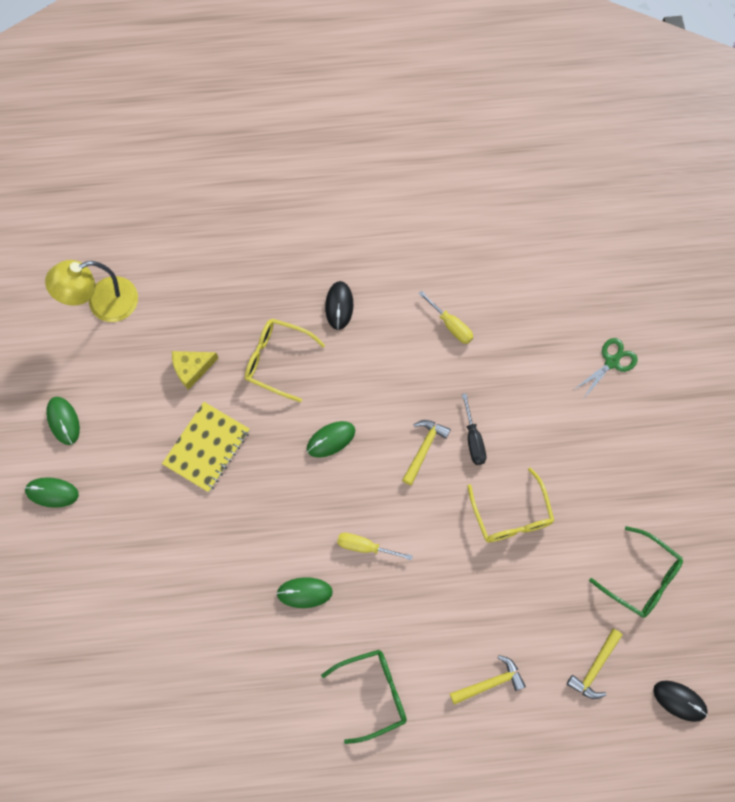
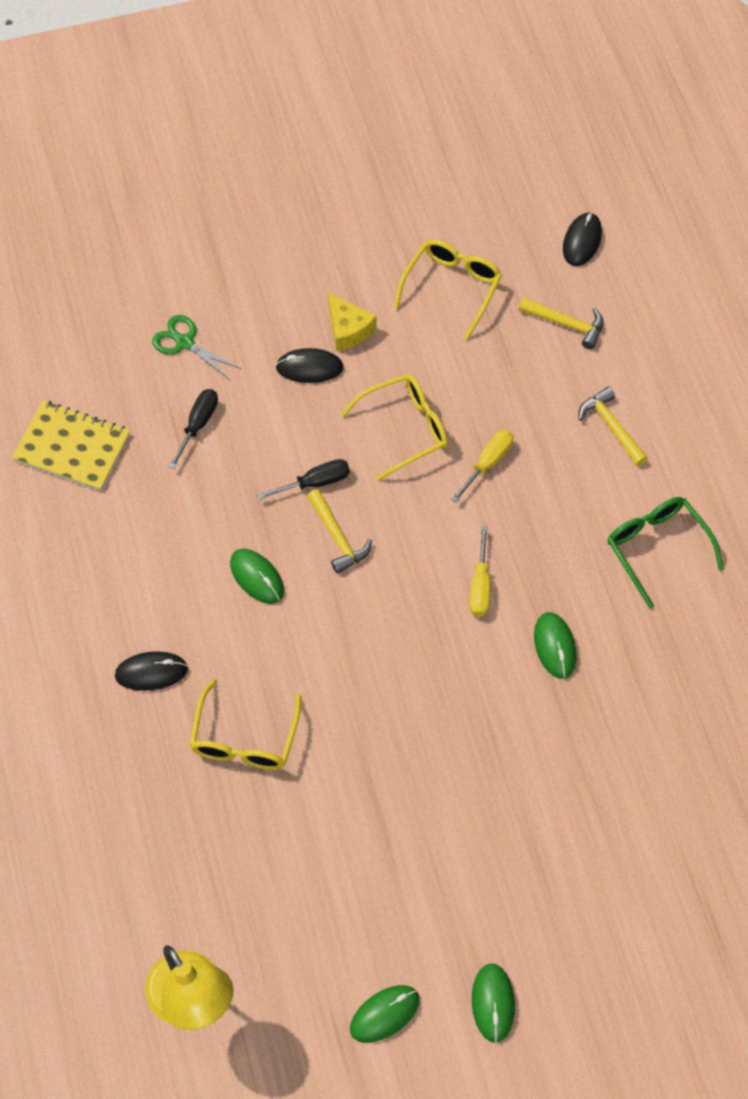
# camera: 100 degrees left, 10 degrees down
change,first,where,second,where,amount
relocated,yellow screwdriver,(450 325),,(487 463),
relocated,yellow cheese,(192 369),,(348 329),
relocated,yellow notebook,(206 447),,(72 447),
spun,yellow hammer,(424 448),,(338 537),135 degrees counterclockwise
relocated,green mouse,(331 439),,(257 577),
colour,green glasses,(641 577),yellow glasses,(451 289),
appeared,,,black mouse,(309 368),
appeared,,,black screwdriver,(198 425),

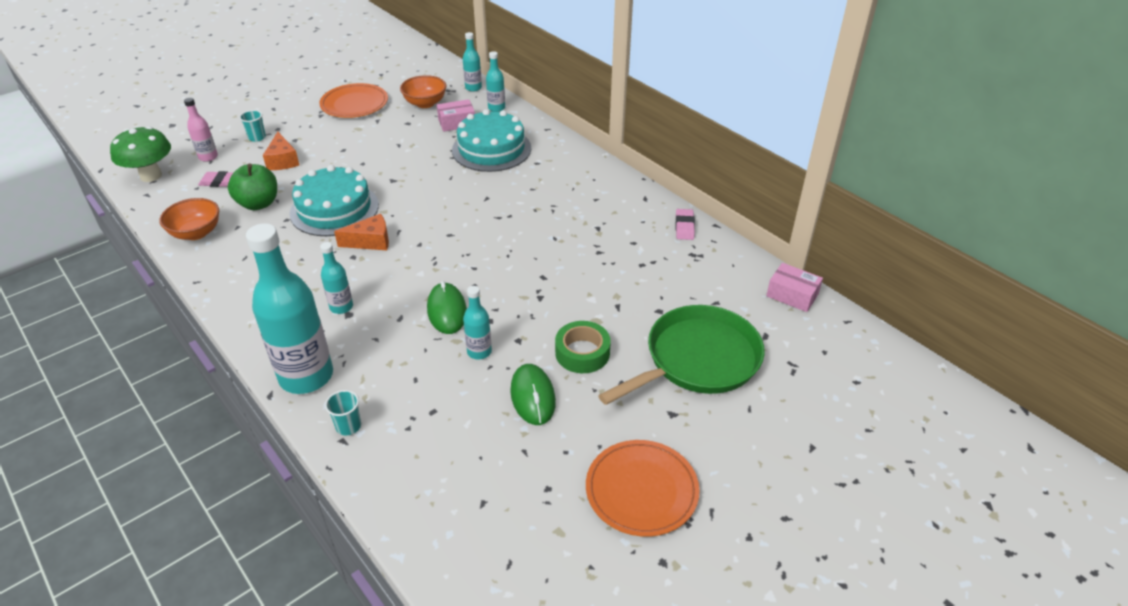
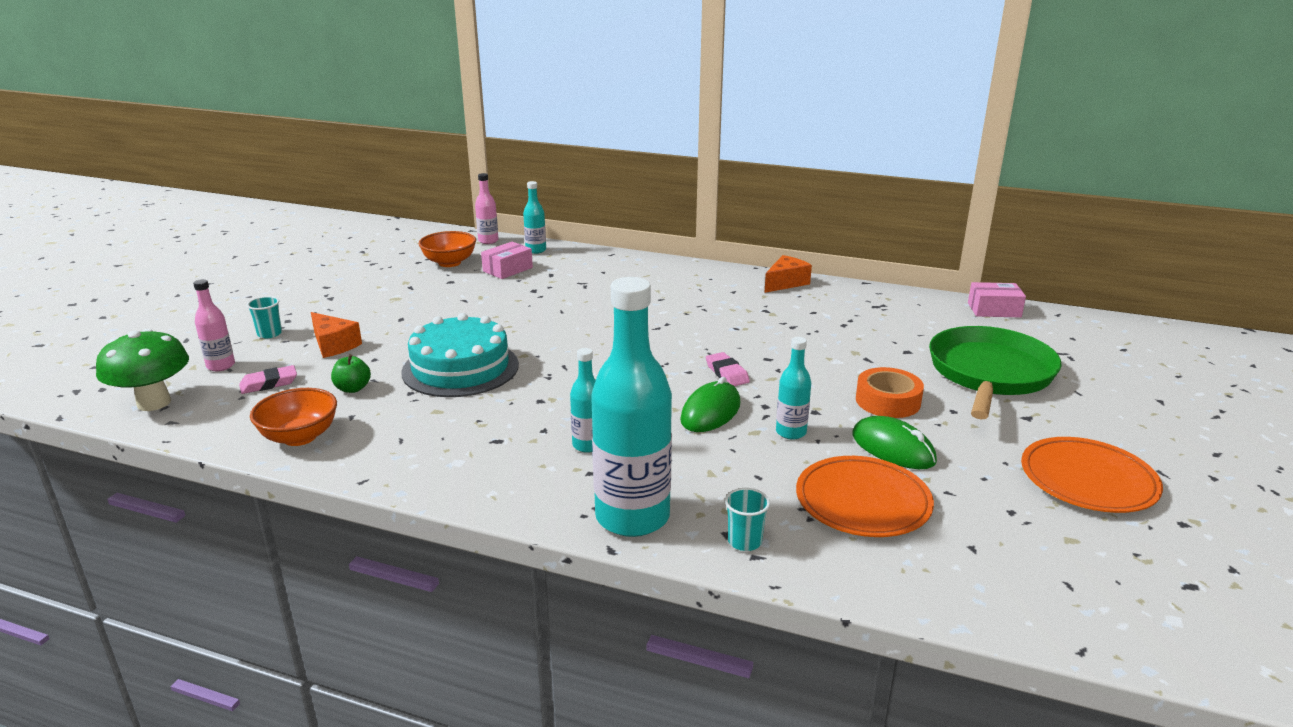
# camera: 30 degrees left, 15 degrees down
change,first,where,second,where,amount
colour,turquoise bottle,(473 88),pink bottle,(488 241),
relocated,orange plate,(354 104),,(862 501),
missing,turquoise cake,(491 149),,,
size,green apple,(258 203),,(353 388),x0.58
relocated,pink eraser,(684 227),,(727 373),
relocated,orange cheese,(370 241),,(785 283),
spun,green mouse,(447 311),,(710 412),75 degrees clockwise
colour,green tape,(582 353),orange tape,(887 401),

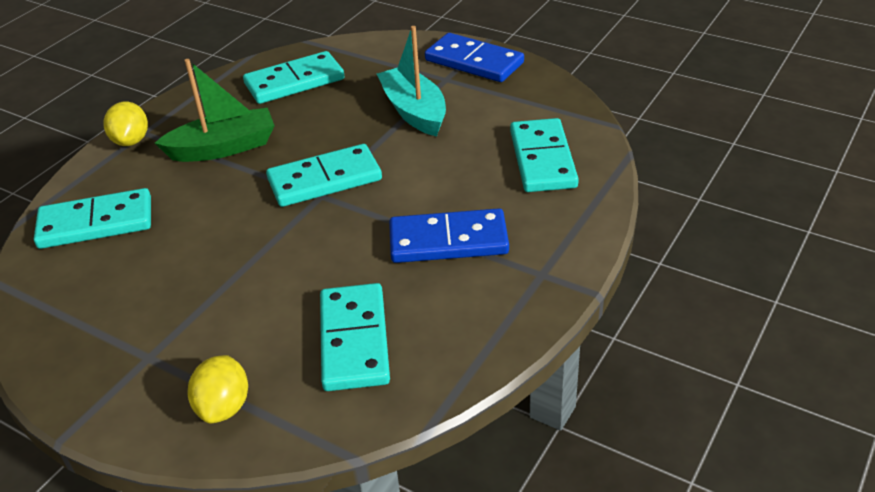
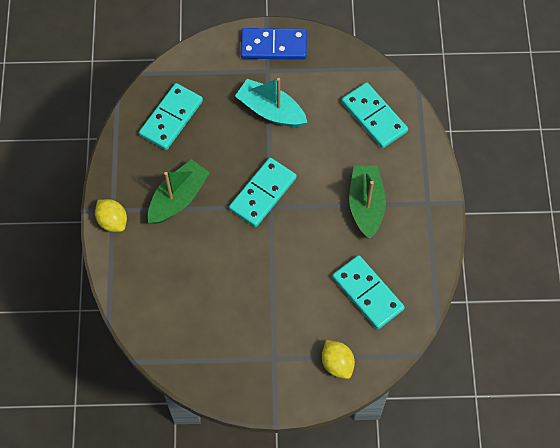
# camera: 35 degrees left, 25 degrees up
change,first,where,second,where,amount
missing,turquoise domino,(96 223),,,
exchanged,blue domino,(448 241),green boat,(366 205),

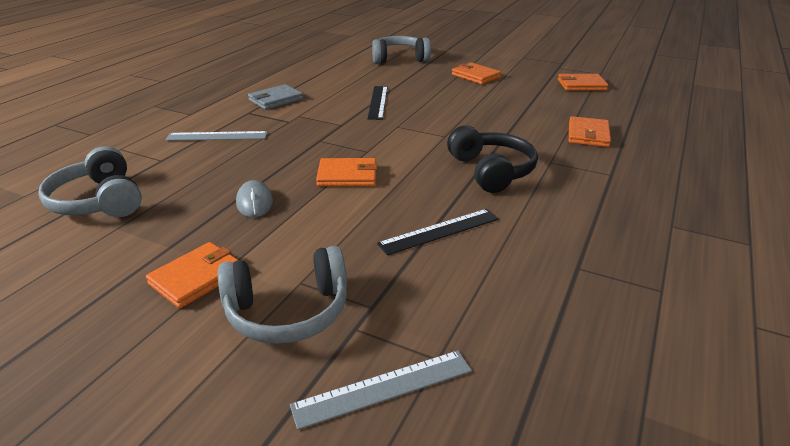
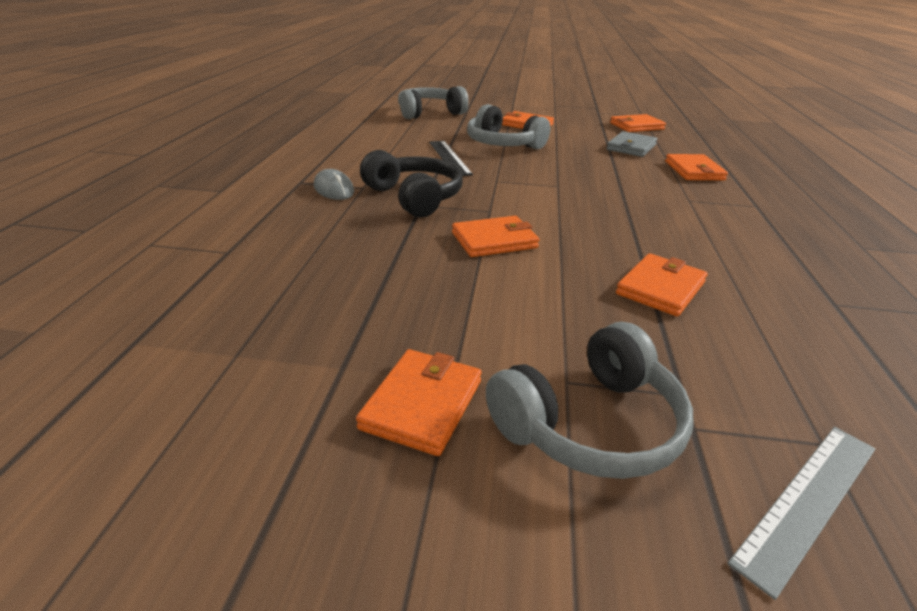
# camera: 20 degrees left, 0 degrees up
change,first,where,second,where,amount
relocated,grey wallet,(275 100),,(631 147),
relocated,black headphones,(491 171),,(414 197),
missing,grey ruler,(217 136),,,
relocated,grey headphones,(99 201),,(503 144),
relocated,grey mouse,(254 202),,(333 189),
exchanged,black ruler,(439 231),orange wallet,(660 288),

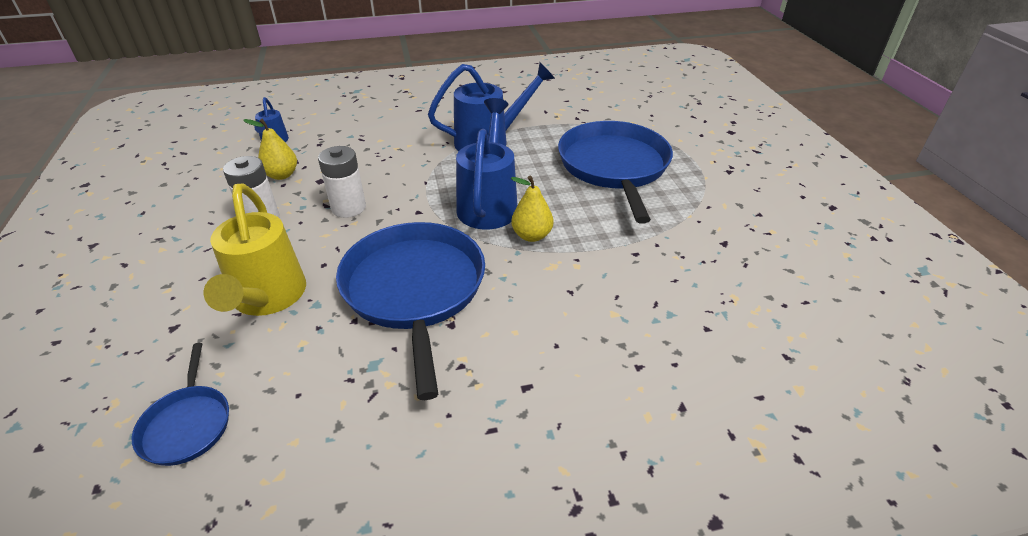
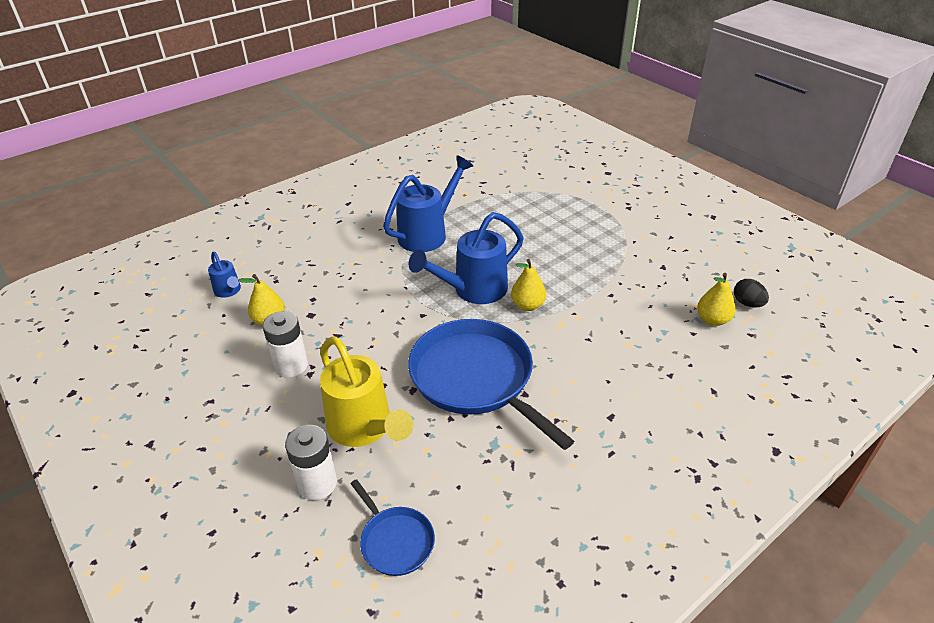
# camera: 25 degrees left, 0 degrees up
change,first,where,second,where,amount
spun,blue watering can,(488 204),,(473 290),105 degrees counterclockwise
missing,blue pan,(614 167),,,
relocated,white battery,(348 208),,(317 484),
appeared,,,yellow pear,(712 320),
appeared,,,black egg,(747 303),

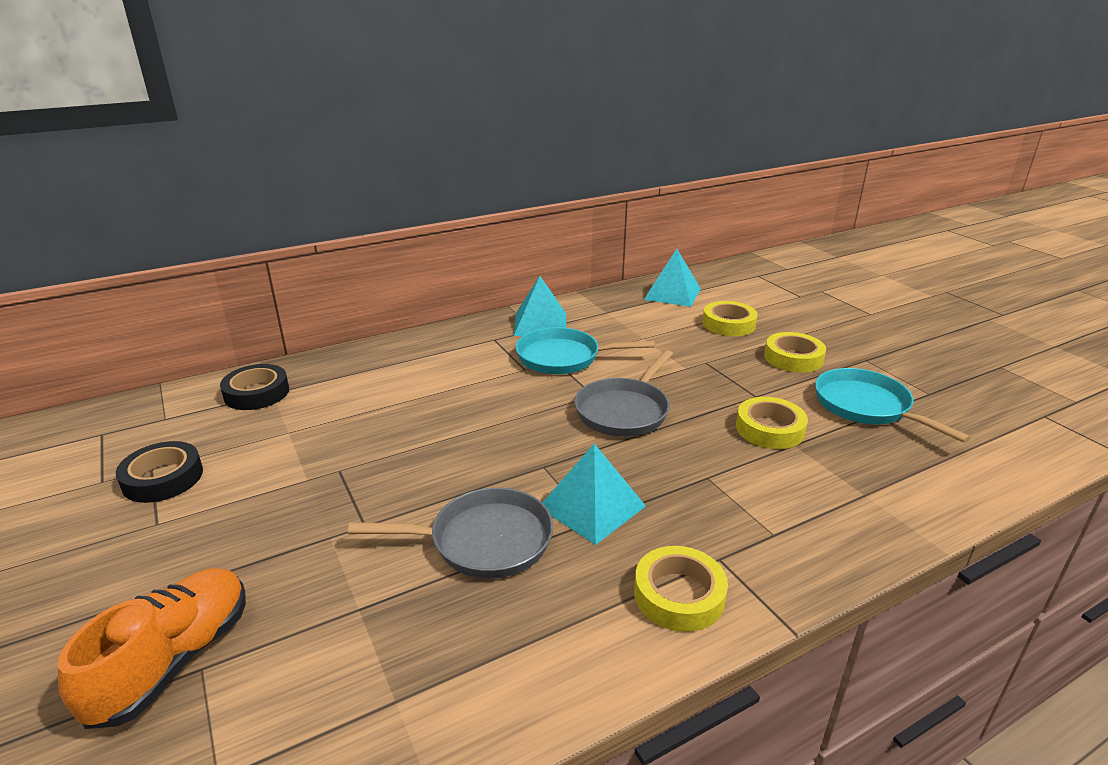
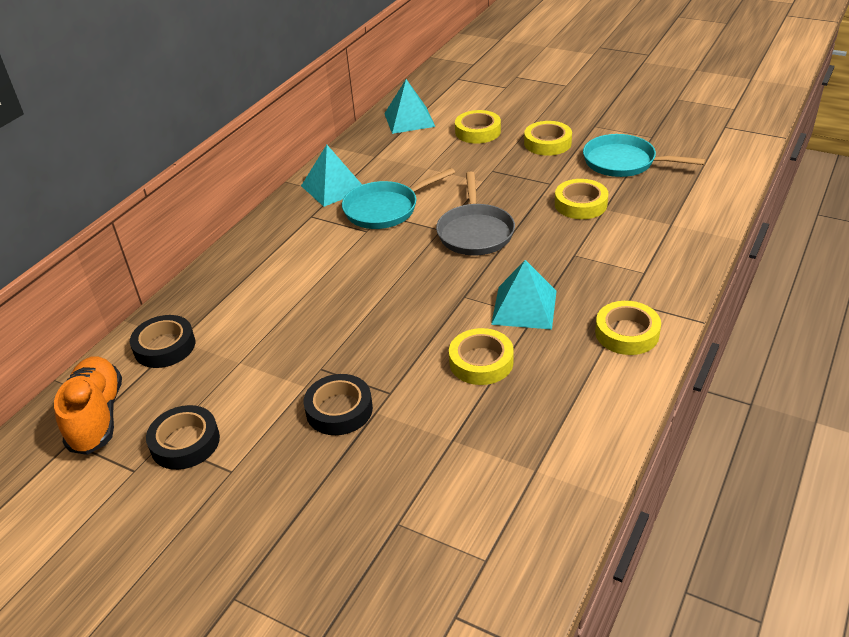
# camera: 30 degrees left, 10 degrees up
change,first,where,second,where,amount
exchanged,grey pan,(483 541),yellow tape,(481 362),
relocated,orange shoe,(174 661),,(97 417),
appeared,,,black tape,(339 410),

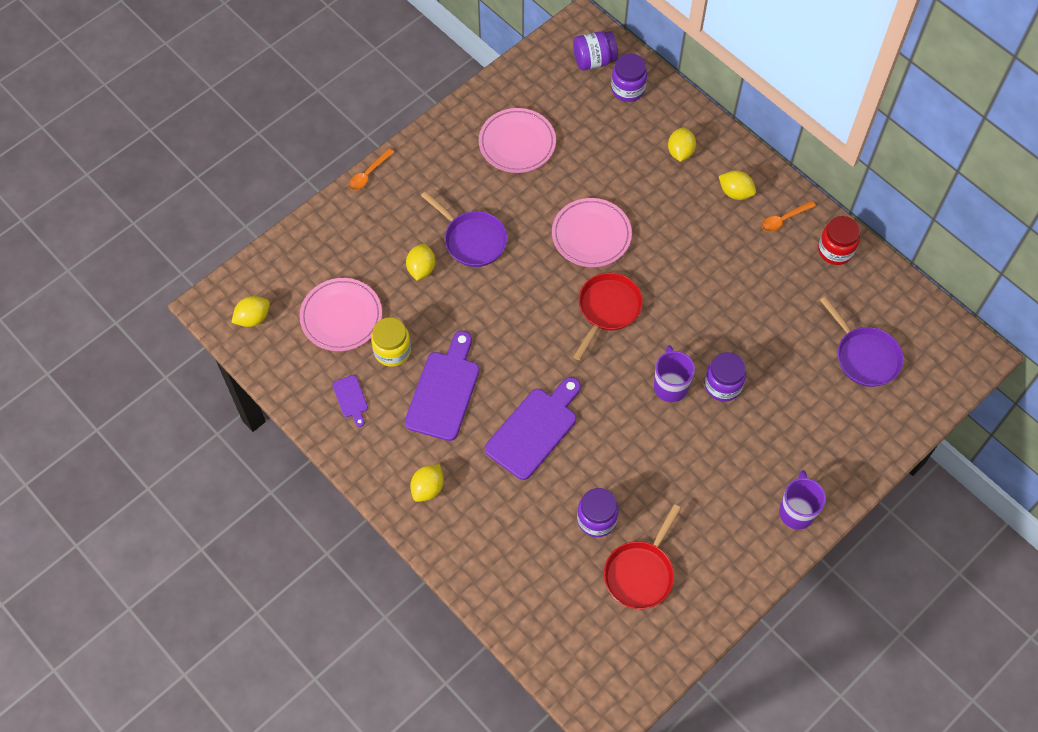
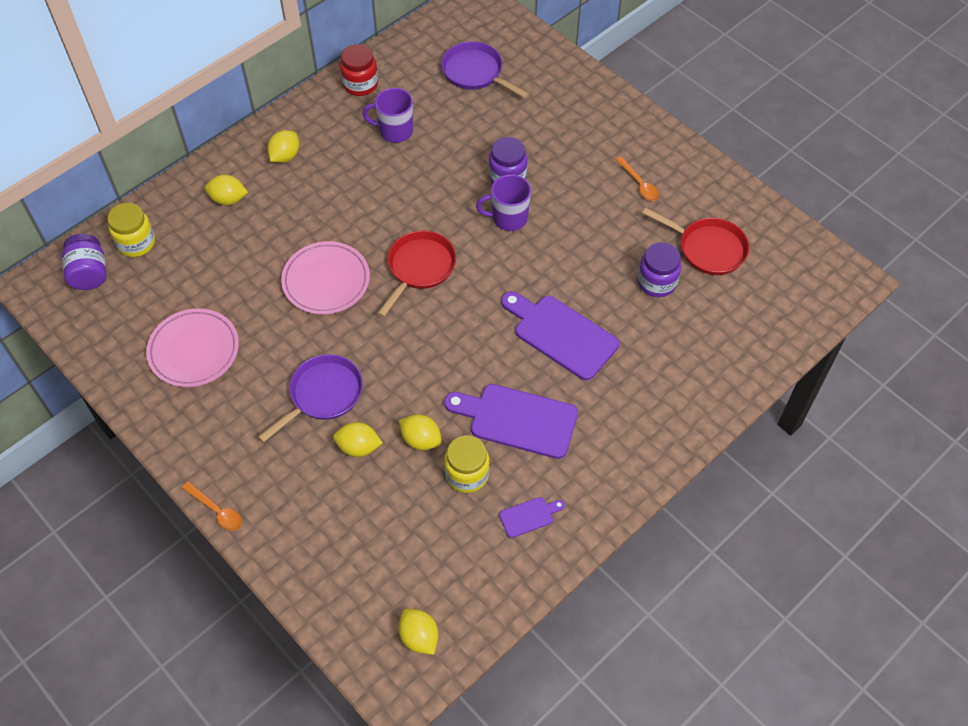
# camera: 90 degrees left, 5 degrees down
change,first,where,second,where,amount
colour,purple jar,(628 89),yellow jar,(136 243),
relocated,orange spoon,(784 219),,(639 184),
spun,red pan,(607 309),,(419 268),90 degrees clockwise
missing,pink plate,(341 317),,,
spun,purple pan,(864 356),,(475 73),105 degrees counterclockwise
relocated,yellow lemon,(428 488),,(421 440),
relocated,purple mug,(796 511),,(395 131),

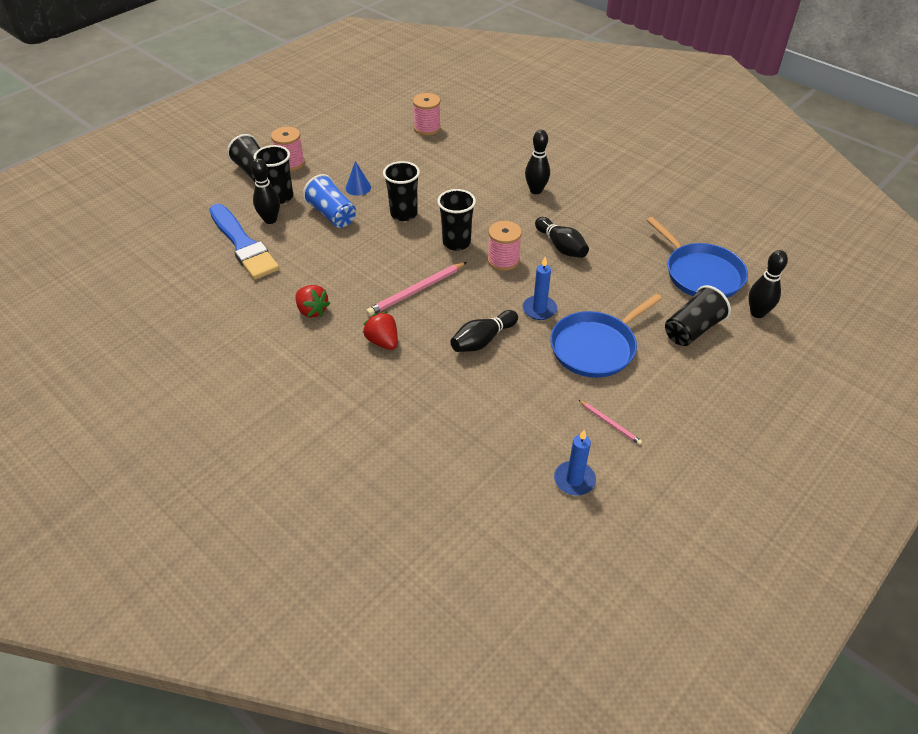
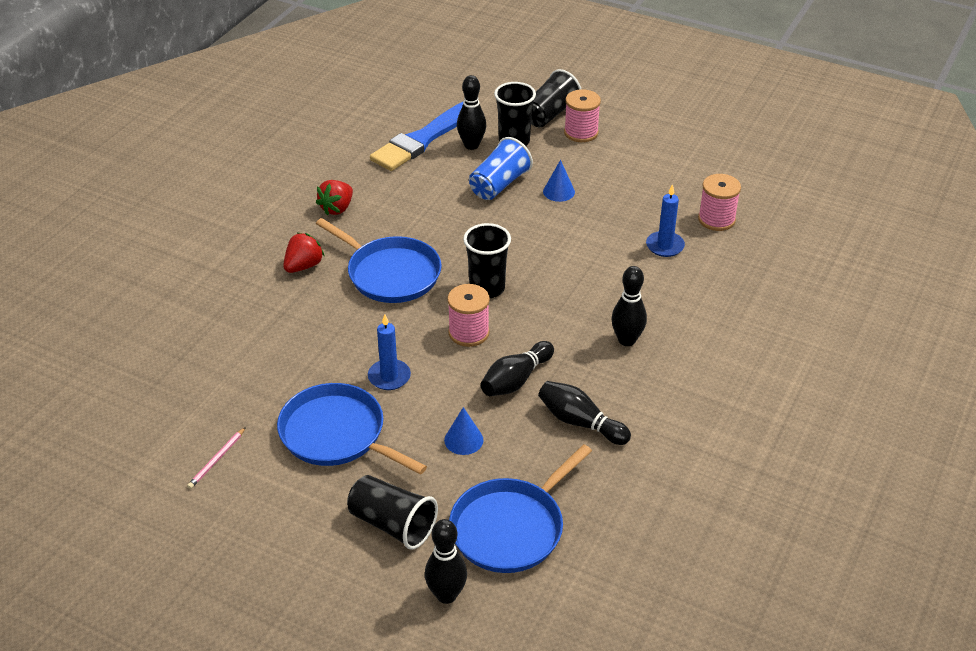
# camera: 75 degrees right, 5 degrees down
change,first,where,second,where,amount
missing,black cup,(404 214),,,
exchanged,pink pencil,(416 291),blue pan,(390 273),
relocated,black bowling pin,(482 340),,(580 422),
relocated,blue candle,(574 480),,(665 246),
appeared,,,blue cone,(463 440),

